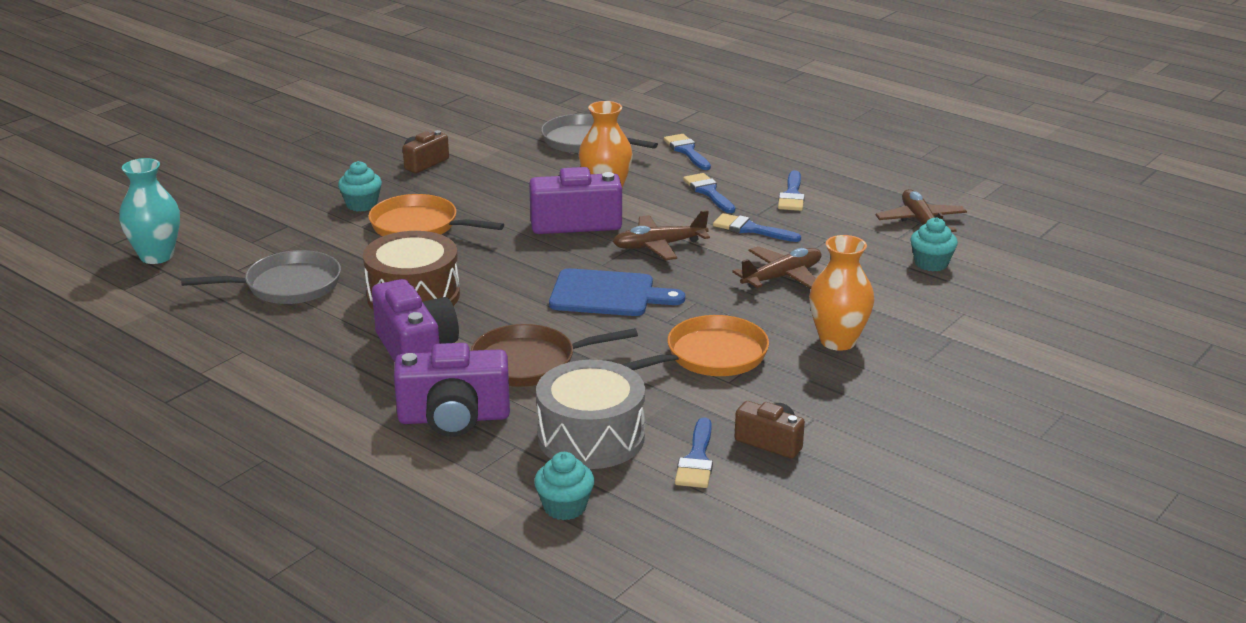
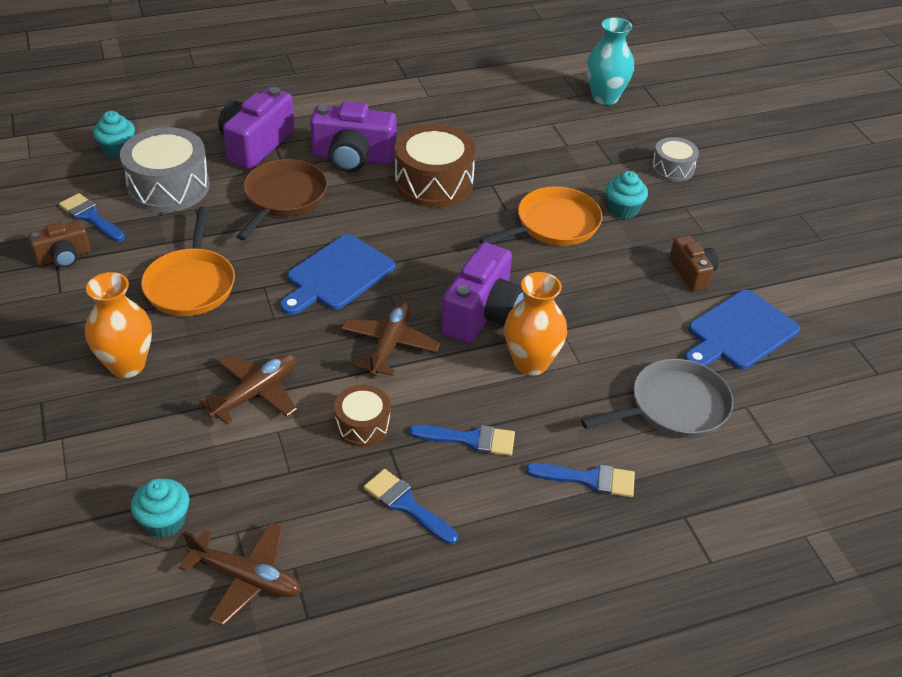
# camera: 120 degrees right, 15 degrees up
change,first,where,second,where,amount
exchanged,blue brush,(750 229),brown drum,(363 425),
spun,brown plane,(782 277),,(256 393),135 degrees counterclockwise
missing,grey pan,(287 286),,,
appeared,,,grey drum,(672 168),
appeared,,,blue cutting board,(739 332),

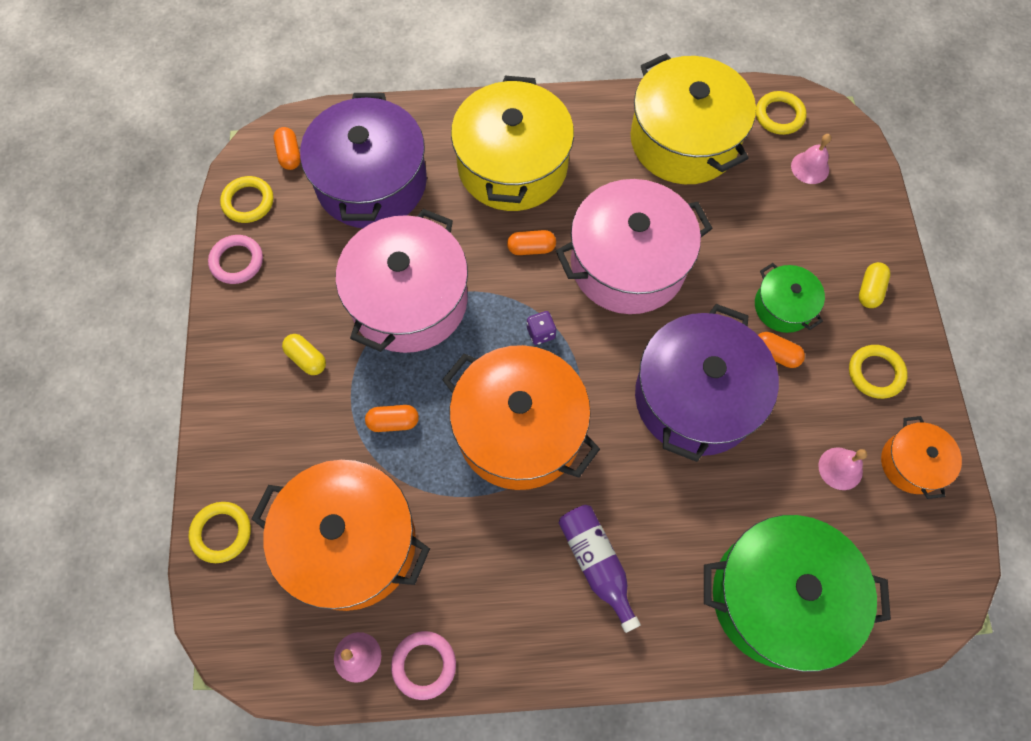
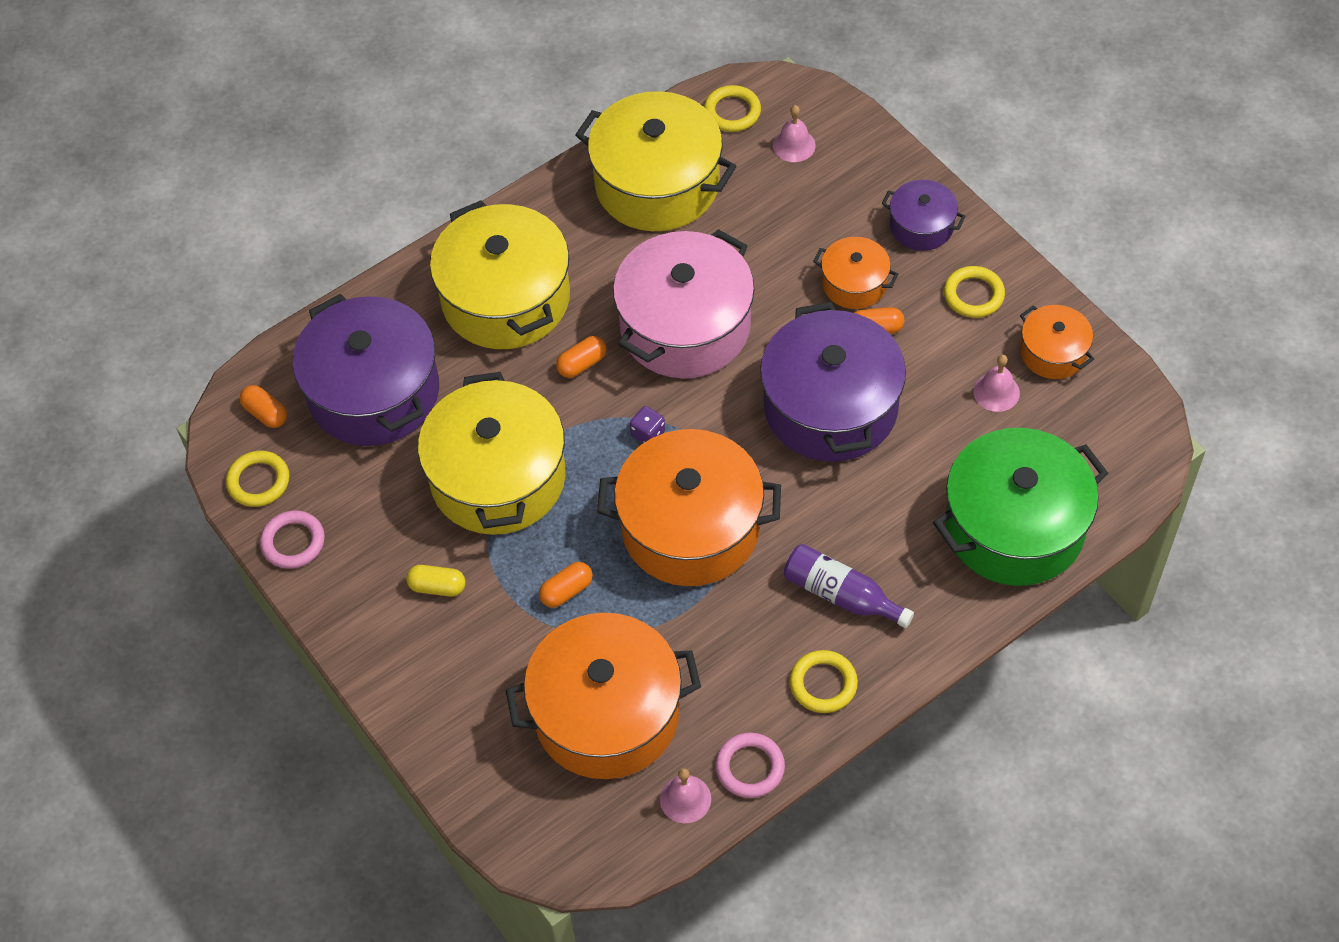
# camera: 30 degrees left, 10 degrees down
change,first,where,second,where,amount
colour,pink pot,(409 300),yellow pot,(498 478),
exchanged,yellow capsule,(869 290),purple pot,(921 226),
colour,green pot,(783 306),orange pot,(854 284),
relocated,yellow ring,(221 533),,(823 684),

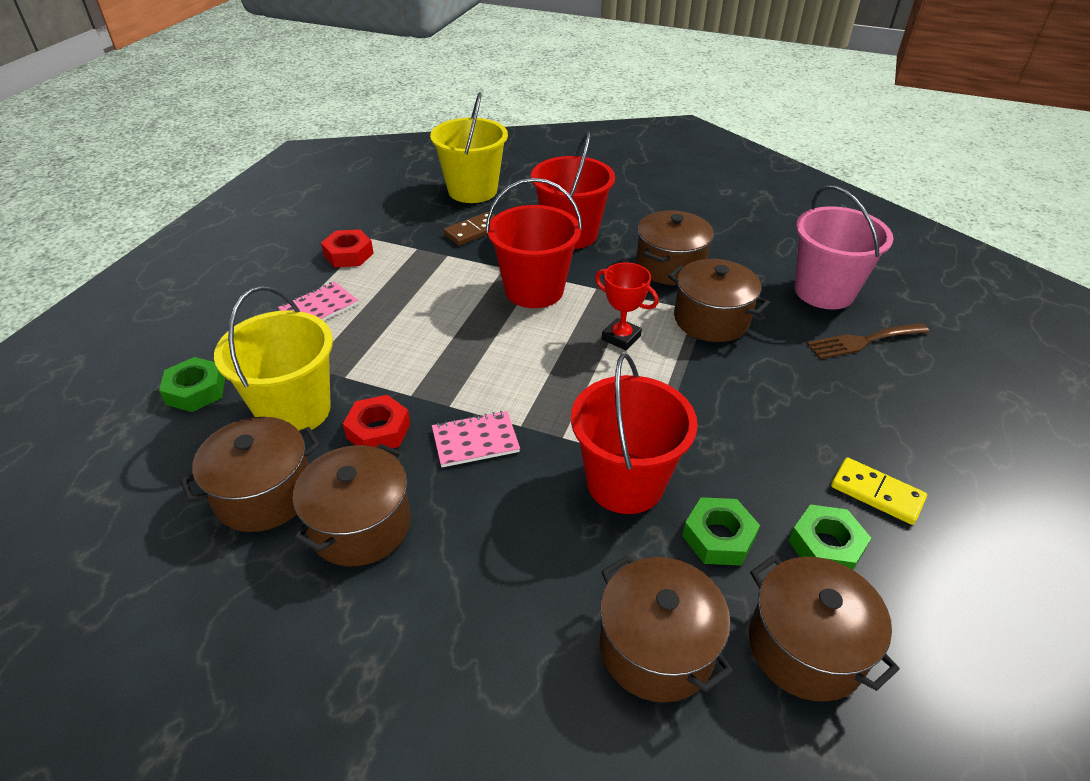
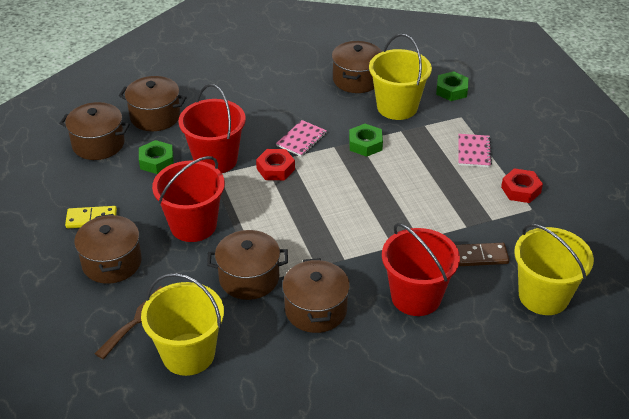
# camera: 140 degrees right, 0 degrees up
change,first,where,second,where,amount
relocated,red bucket,(534 290),,(193 225),
colour,pink bucket,(824 291),yellow bucket,(188 354),
spun,brown domino,(474 231),,(481 256),75 degrees clockwise
missing,red trophy,(621 337),,,
relocated,red nut,(378 431),,(275 169),
relocated,brown pot,(360 525),,(112 262),
relocated,green nut,(825 546),,(365 144),

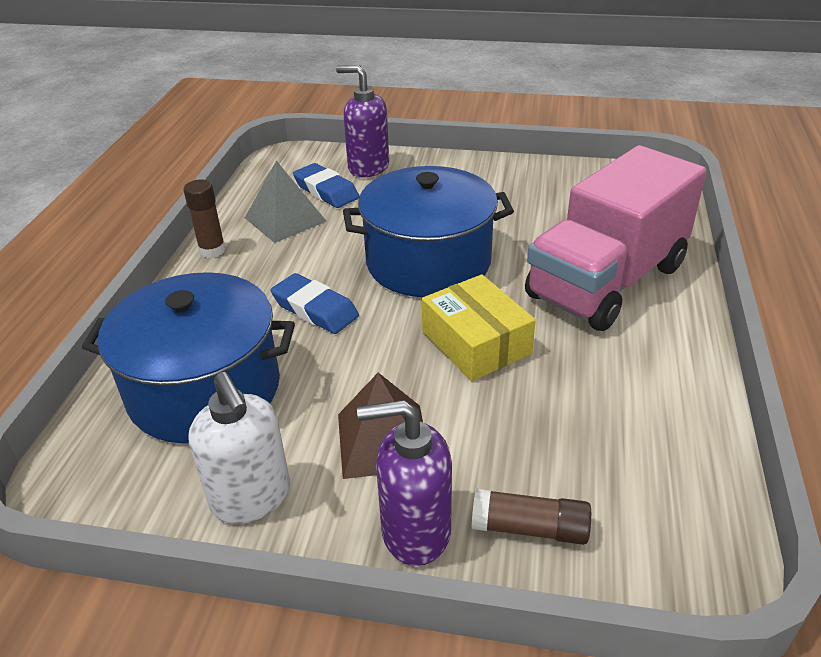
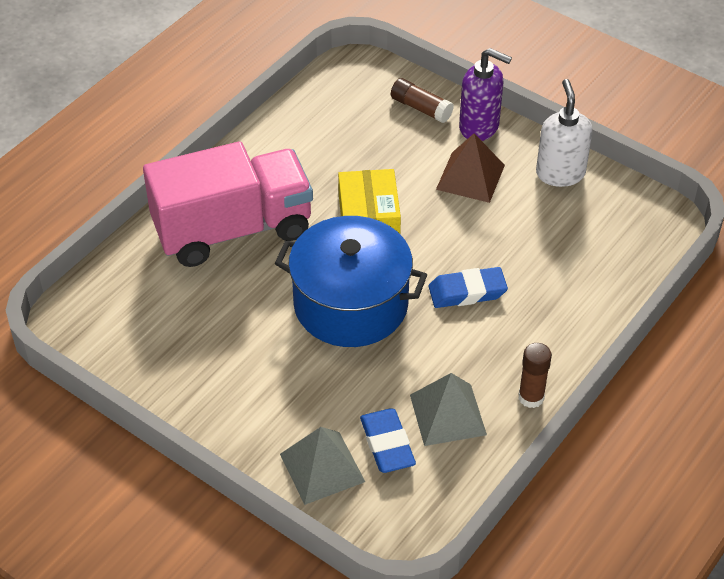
# camera: 155 degrees left, 10 degrees up
change,first,where,second,where,amount
exchanged,purple soap dispenser,(368 167),grey pyramid,(322 468),
missing,blue pot,(204 389),,,
spun,blue eraser,(315 309),,(467 292),75 degrees counterclockwise

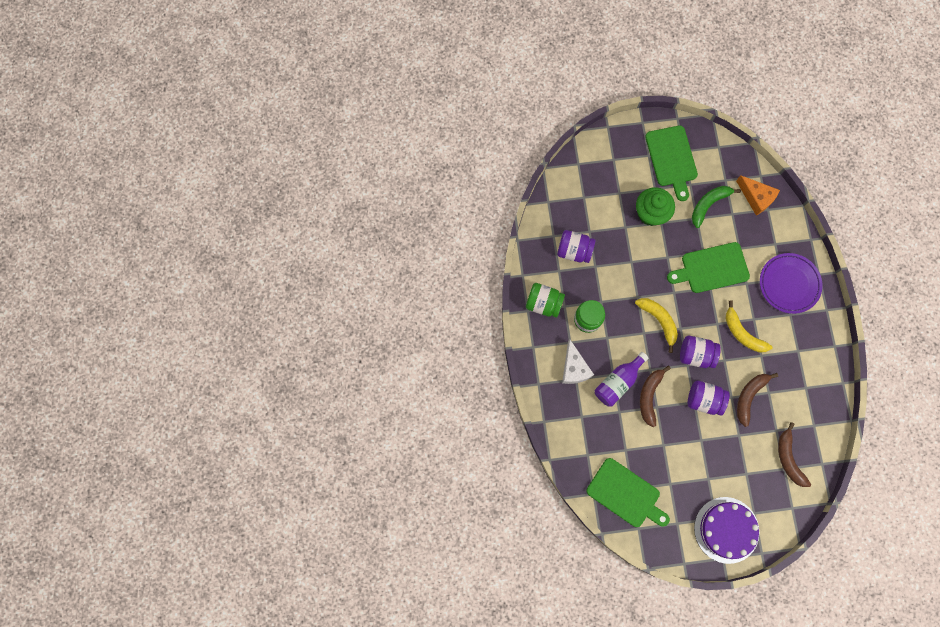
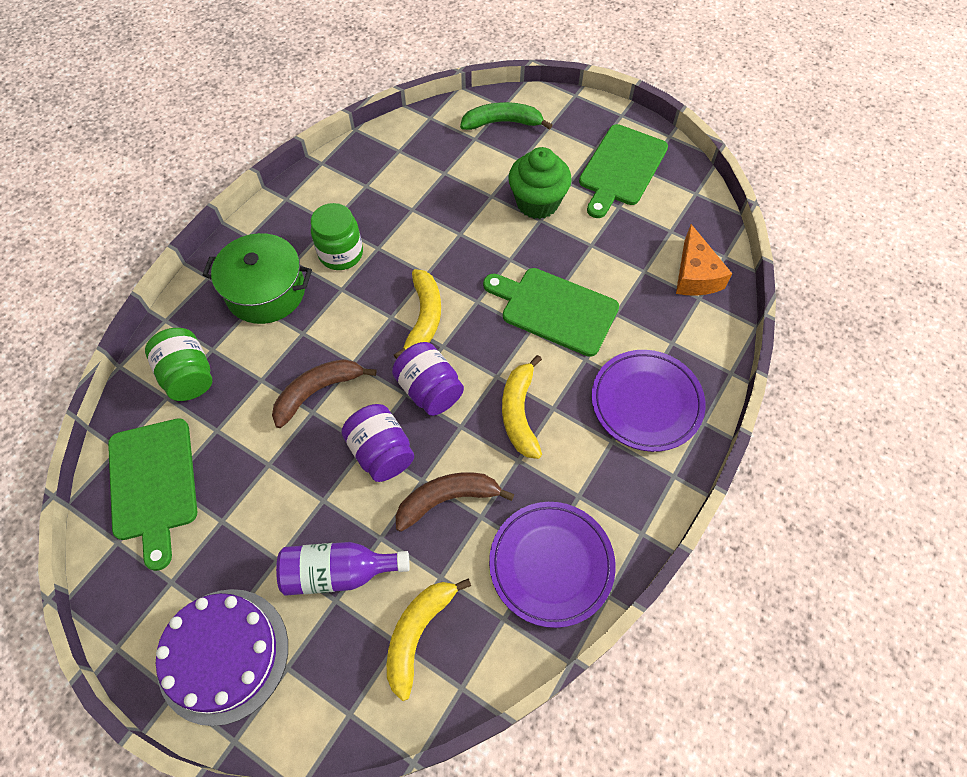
# camera: 40 degrees right, 15 degrees down
change,first,where,second,where,amount
relocated,green banana,(708 205),,(502 122),
missing,purple jar,(574 250),,,
relocated,green jar,(543 303),,(188 376),
exchanged,white cheese,(574 368),green pot,(266 291),
relocated,purple bottle,(618 382),,(339 572),
colour,brown banana,(788 459),yellow banana,(417 634),
appeared,,,purple plate,(551 564),

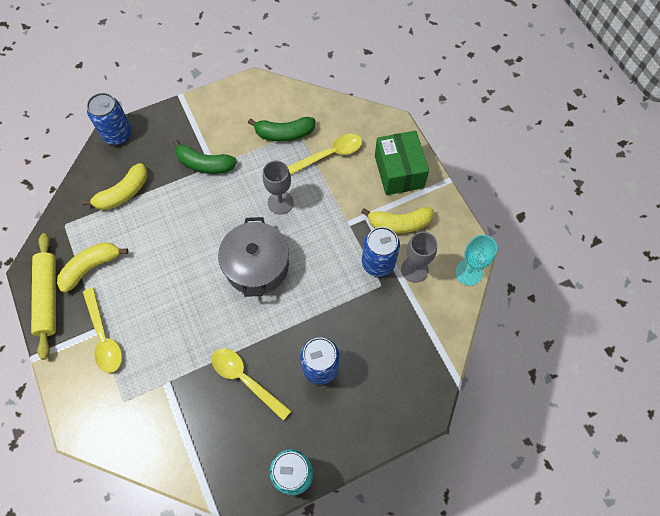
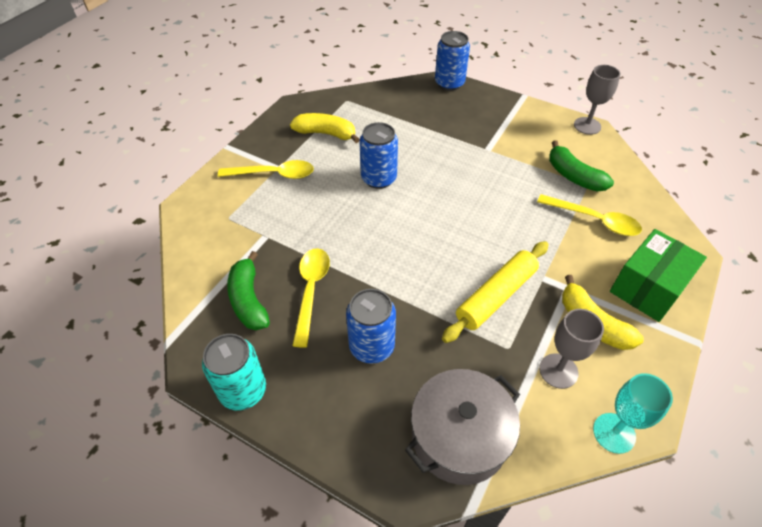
# camera: 55 degrees right, 15 degrees down
change,first,where,second,where,amount
relocated,green banana,(204 164),,(248 300),
relocated,grey goblet,(280 202),,(587 126),
missing,yellow banana,(123 193),,,
relocated,grey pot,(257 266),,(459 436),
relocated,blue can,(378 263),,(378 178),
relocated,yellow rolling pin,(48 297),,(495 296),
spun,yellow spoon,(104 337),,(274 174),120 degrees counterclockwise

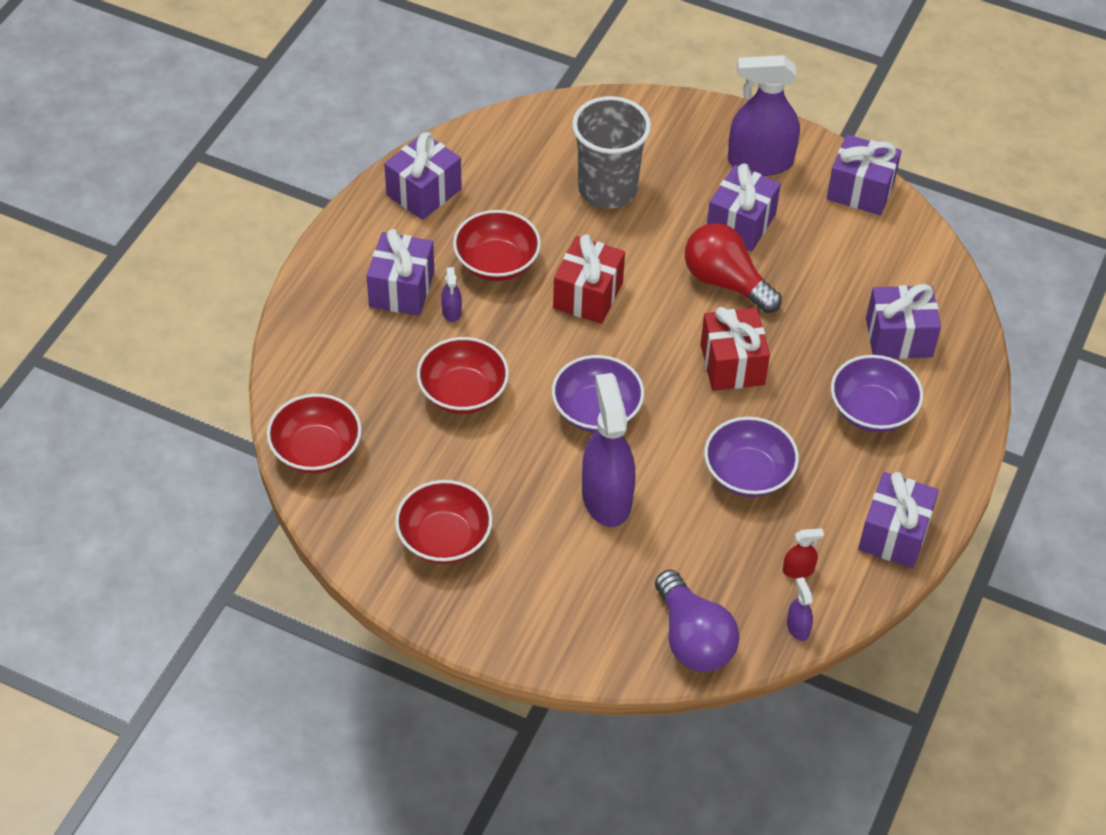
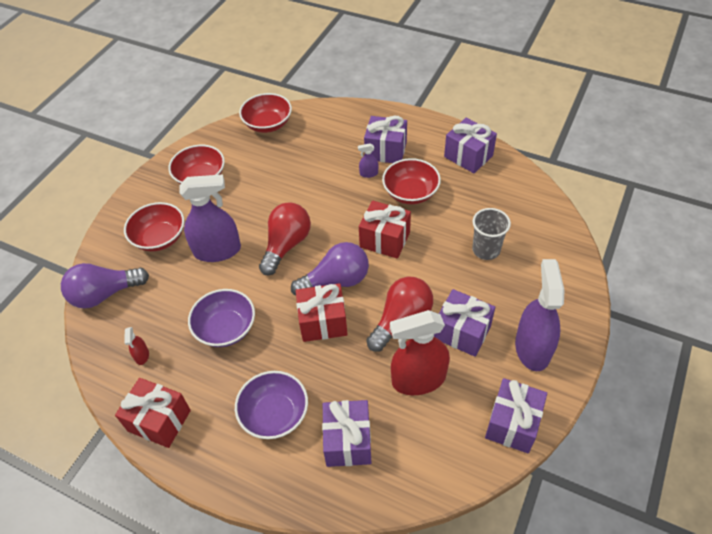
# camera: 95 degrees right, 0 degrees up
change,first,where,second,where,amount
size,grey cup,(607 189),,(486 250),x0.65
relocated,red bowl,(463 392),,(160 238),
exchanged,purple bowl,(596 411),red light bulb,(286 245),
colour,purple gift,(894 534),red gift,(159 421),
missing,purple spray bottle,(798 627),,,
appeared,,,purple light bulb,(336 281),
appeared,,,red spray bottle,(418 379),

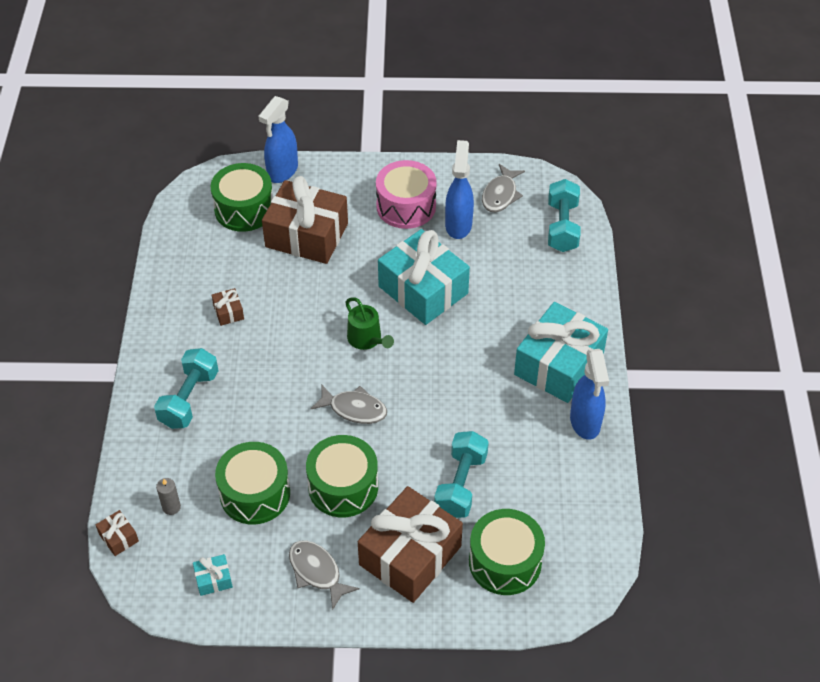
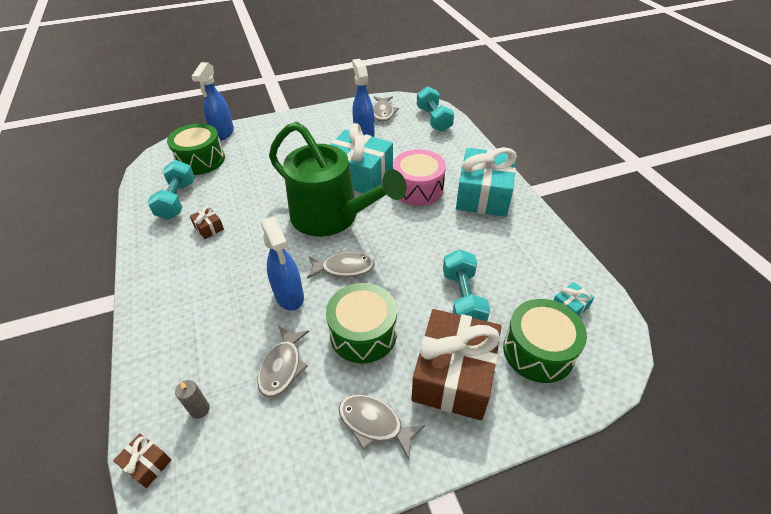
# camera: 20 degrees left, 5 degrees down
change,first,where,second,where,amount
relocated,pink drum,(406 206),,(418 189),
missing,brown gift,(307 235),,,
size,green watering can,(367 339),,(331 217),x2.39
relocated,turquoise dumbbell,(189 399),,(177 200),
relocated,blue spray bottle,(585 422),,(289 296),
exchanged,green drum,(255 493),grey fish,(282 367),
relocated,turquoise gift,(213 579),,(569 306),

